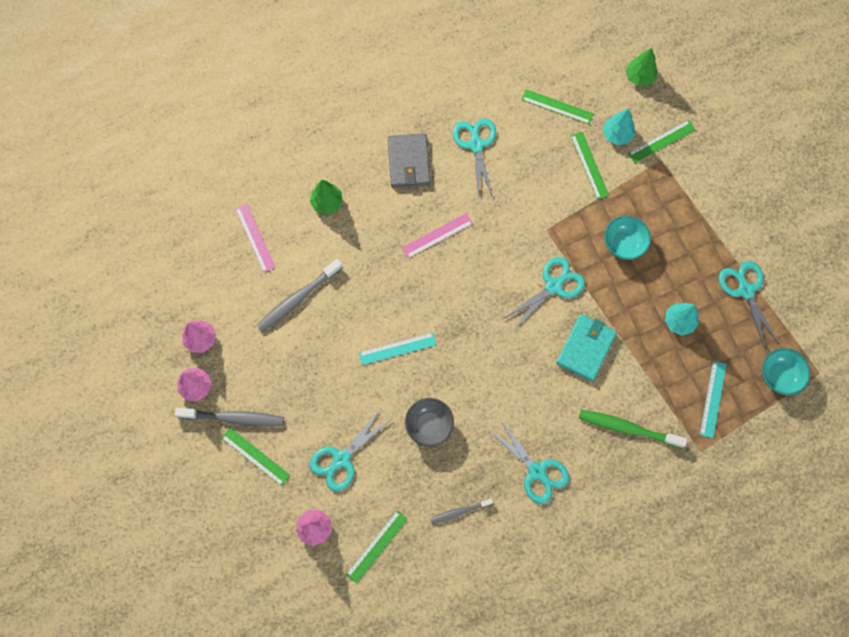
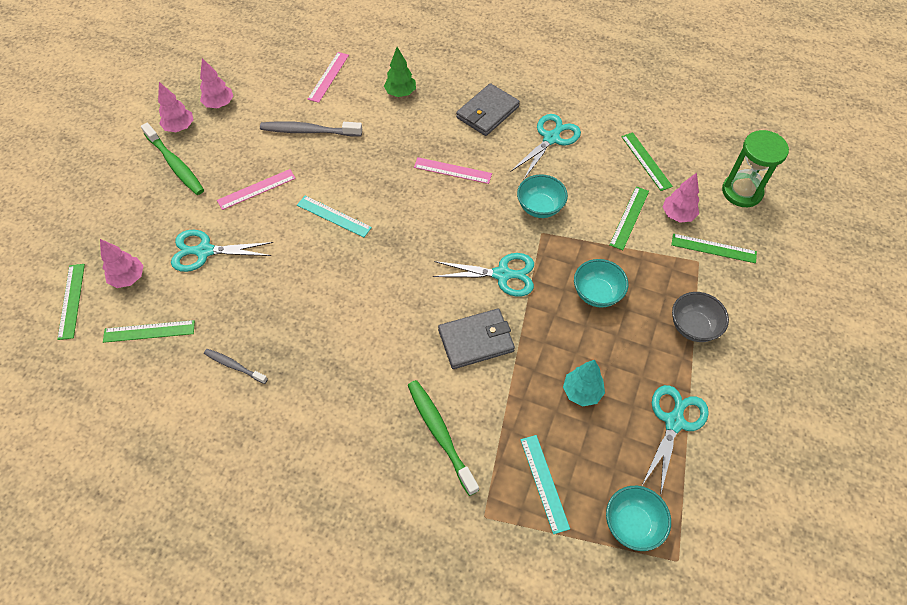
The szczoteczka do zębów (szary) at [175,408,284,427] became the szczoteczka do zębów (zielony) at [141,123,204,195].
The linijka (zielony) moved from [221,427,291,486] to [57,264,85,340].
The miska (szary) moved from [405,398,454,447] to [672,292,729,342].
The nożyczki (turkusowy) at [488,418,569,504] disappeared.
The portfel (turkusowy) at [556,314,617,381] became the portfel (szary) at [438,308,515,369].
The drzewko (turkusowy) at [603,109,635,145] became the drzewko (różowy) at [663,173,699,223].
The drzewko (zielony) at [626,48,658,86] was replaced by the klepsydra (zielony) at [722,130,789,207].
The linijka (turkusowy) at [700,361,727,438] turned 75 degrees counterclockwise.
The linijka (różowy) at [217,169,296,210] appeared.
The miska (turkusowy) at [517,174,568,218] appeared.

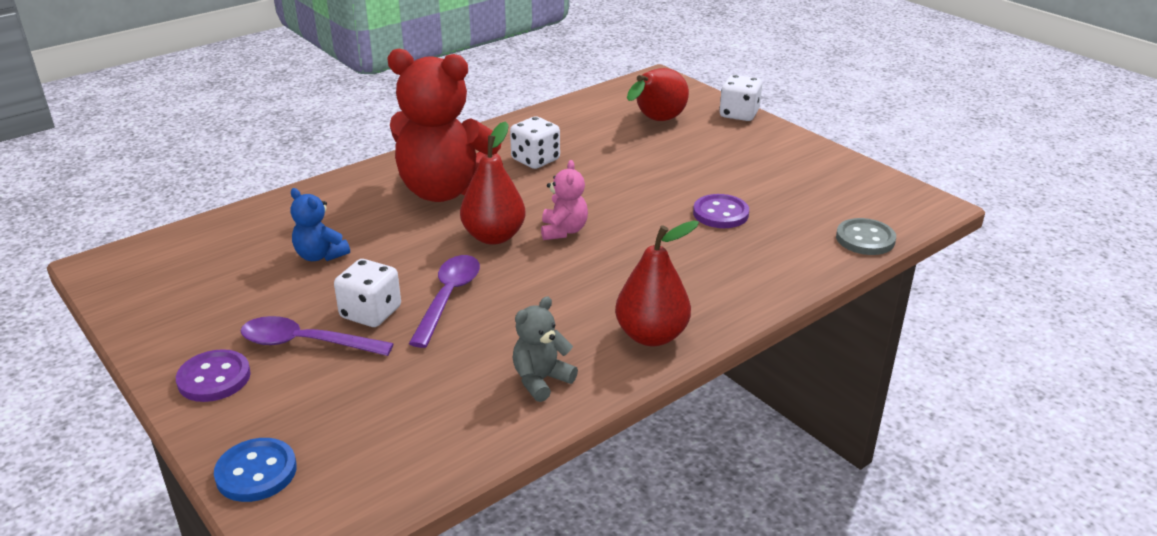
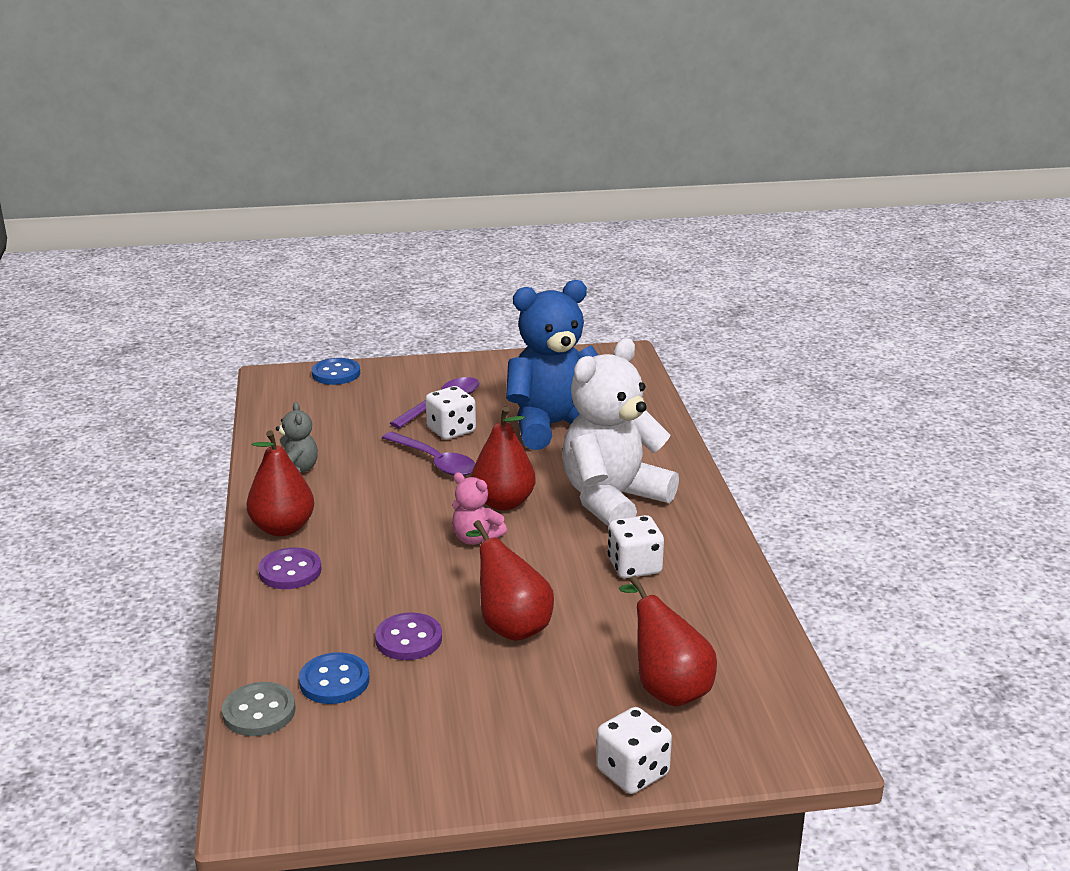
The guzik (fioletowy) moved from [176,349,251,402] to [258,547,322,589].
The miś (niebieski) at [290,188,350,261] changed to 2.24 times the size.
The miś (czerwony) at [387,49,503,202] became the miś (biały) at [562,338,679,527].
The guzik (niebieski) at [299,652,370,704] appeared.
The gruszka (czerwony) at [466,520,554,641] appeared.

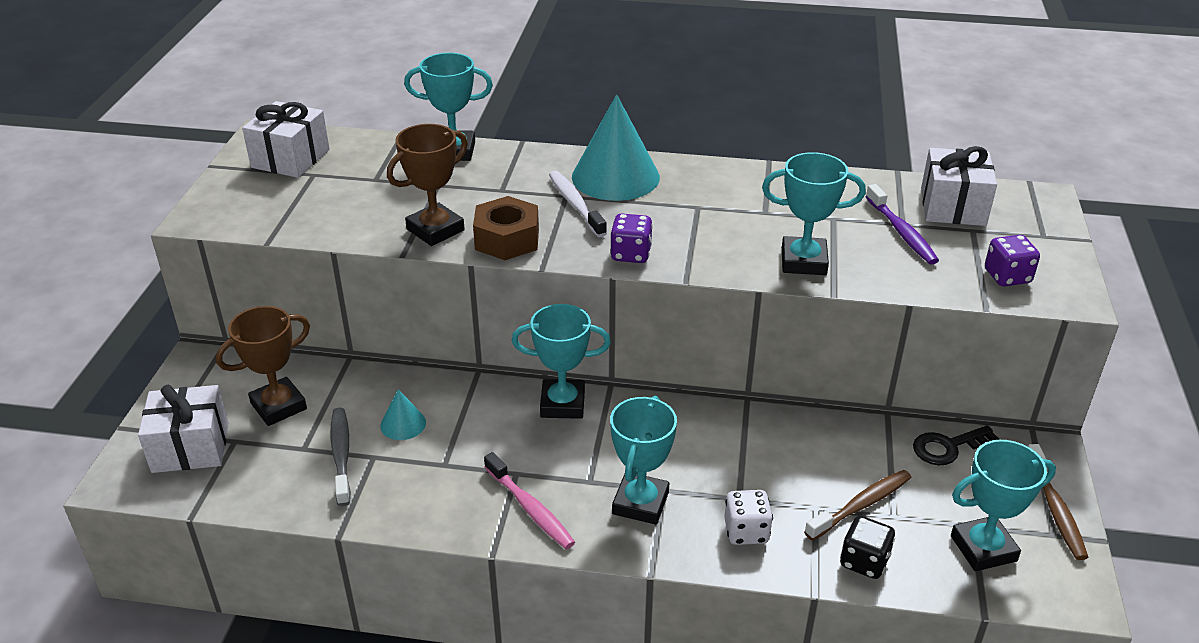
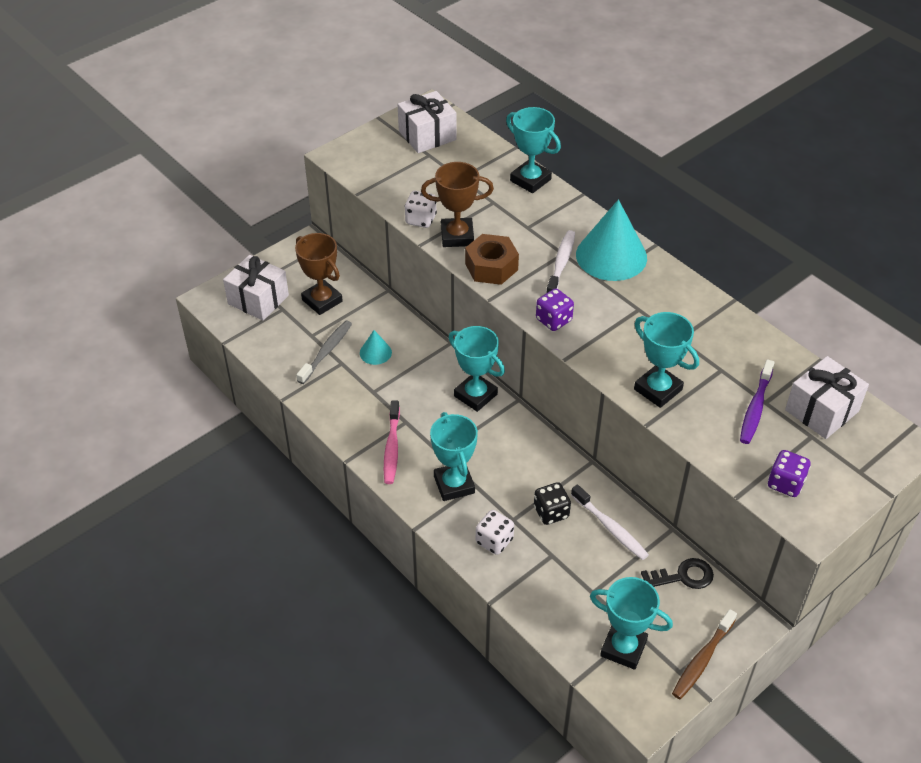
The puchar (brązowy) at [216,306,310,426] turned 45 degrees clockwise.
The puchar (turkusowy) at [610,396,677,525] turned 75 degrees counterclockwise.
The szczoteczka do zębów (brązowy) at [804,470,911,541] disappeared.
The kostka do gry (czarny) moved from [840,516,895,579] to [534,482,571,525].
The klucz (czarny) at [913,425,1000,465] turned 150 degrees clockwise.
The kostka do gry (biały) at [404,191,437,228] appeared.
The szczoteczka do zębów (biały) at [571,485,649,560] appeared.

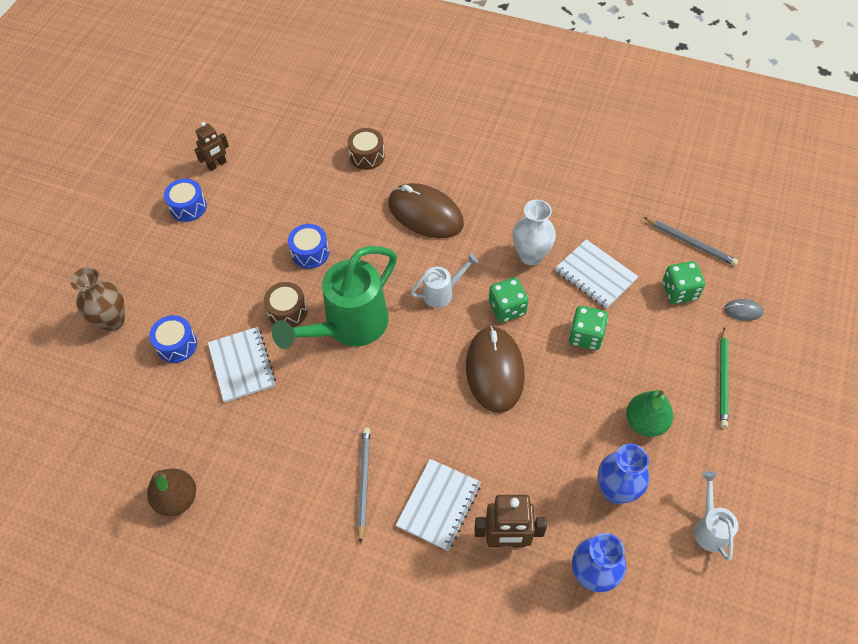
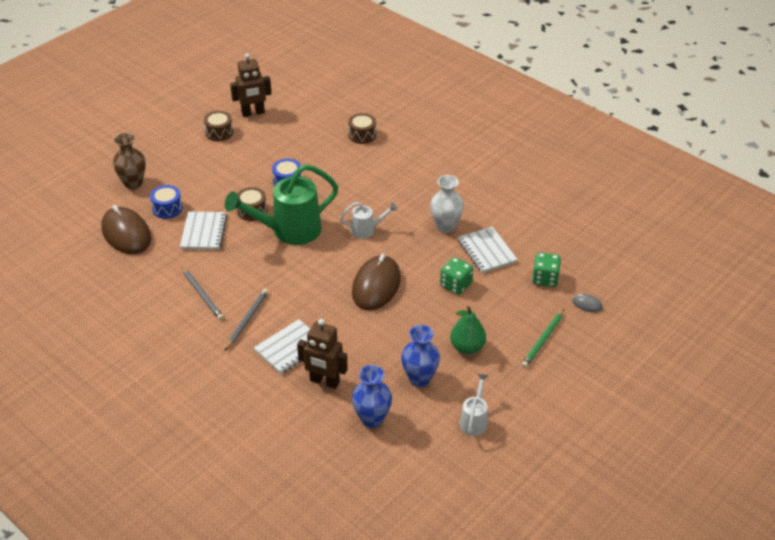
The gruszka (brązowy) at [147,469,196,516] disappeared.
The bęben (niebieski) at [164,179,207,222] became the bęben (brązowy) at [204,111,233,141].
The robot (brązowy) at [194,122,229,171] changed to 1.54 times the size.
The myszka (brązowy) moved from [388,183,464,238] to [101,205,151,254].
The kostka do gry (zielony) at [489,278,529,323] disappeared.
The ołówek (szary) moved from [643,217,738,266] to [182,267,224,320].

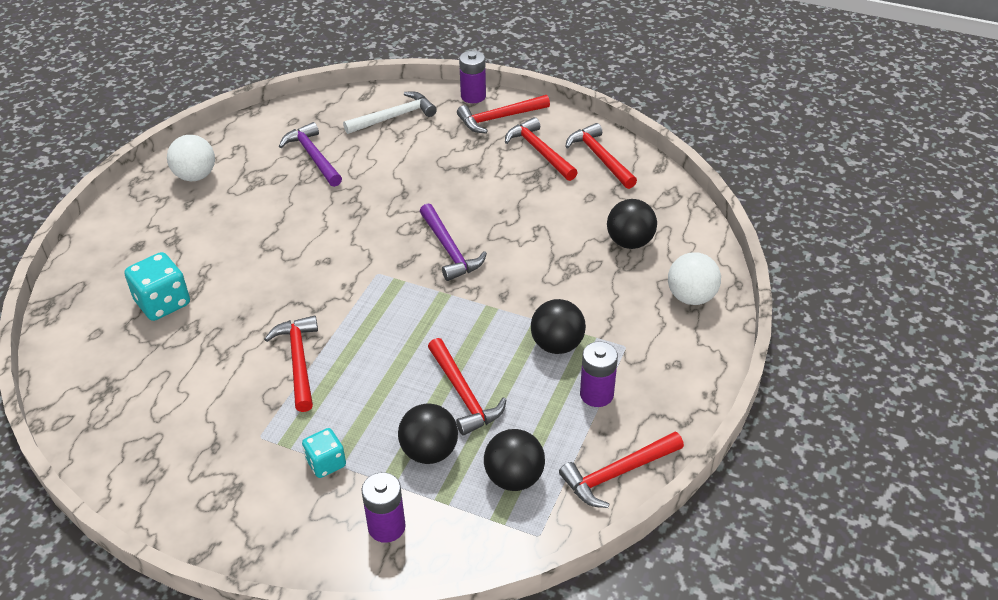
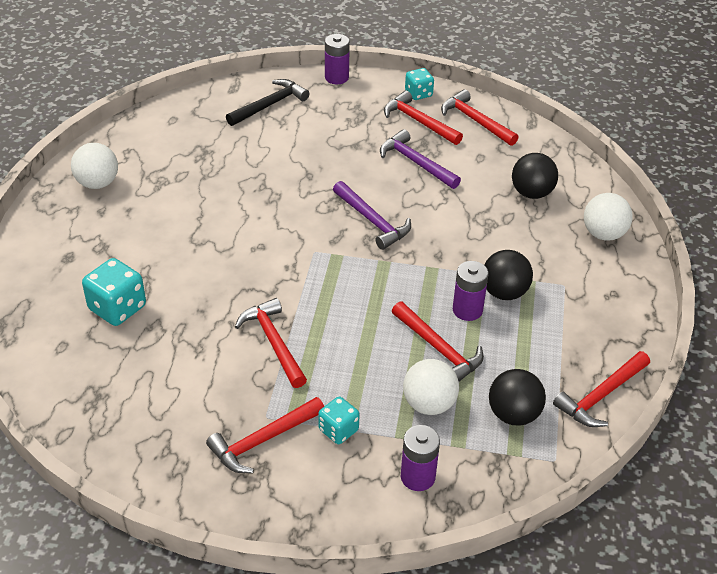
The młotek (fioletowy) moved from [279,122,342,187] to [380,129,461,189].
The młotek (biały) at [343,92,437,134] became the młotek (czarny) at [226,79,310,126].
The piłka (czarny) at [398,403,458,464] became the piłka (biały) at [403,359,459,415].
The młotek (czerwony) moved from [457,95,550,133] to [206,397,324,473].
The bateria (fioletowy) moved from [580,341,618,407] to [453,261,489,321].
The kostka do gry (turkusowy) at [405,68,434,100] appeared.

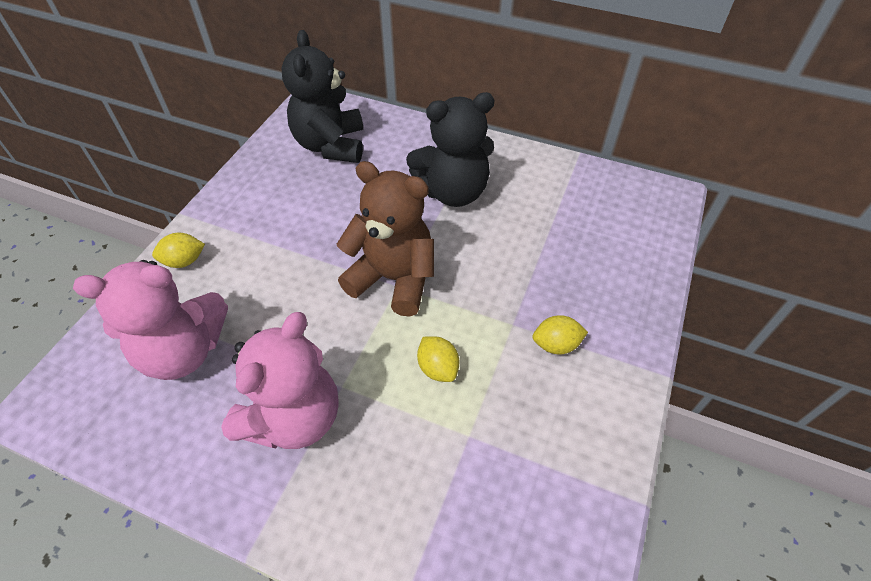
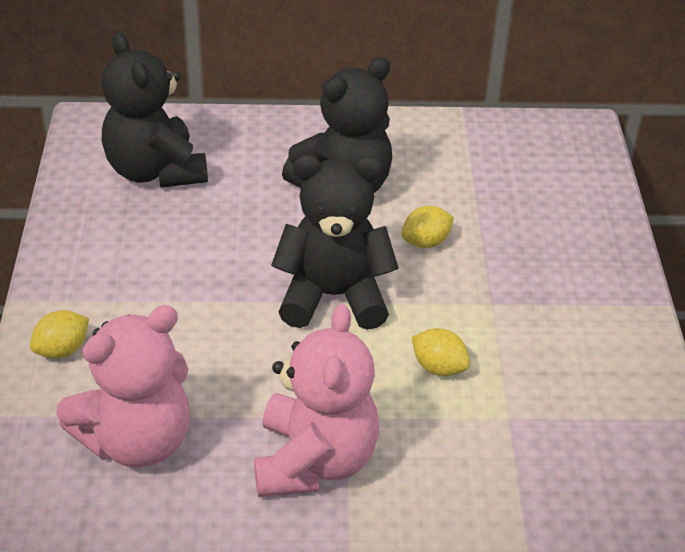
The miś (brązowy) at [337,161,434,317] became the miś (czarny) at [271,155,399,330].
The cytryna (żółty) moved from [532,315,588,355] to [401,206,454,248].

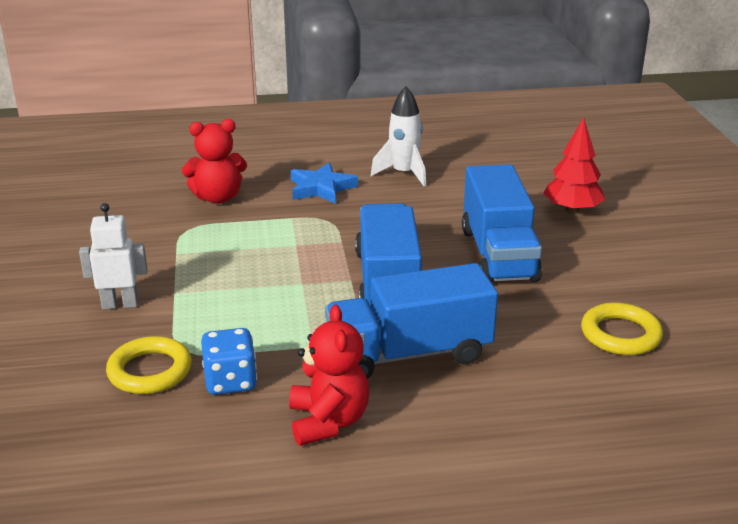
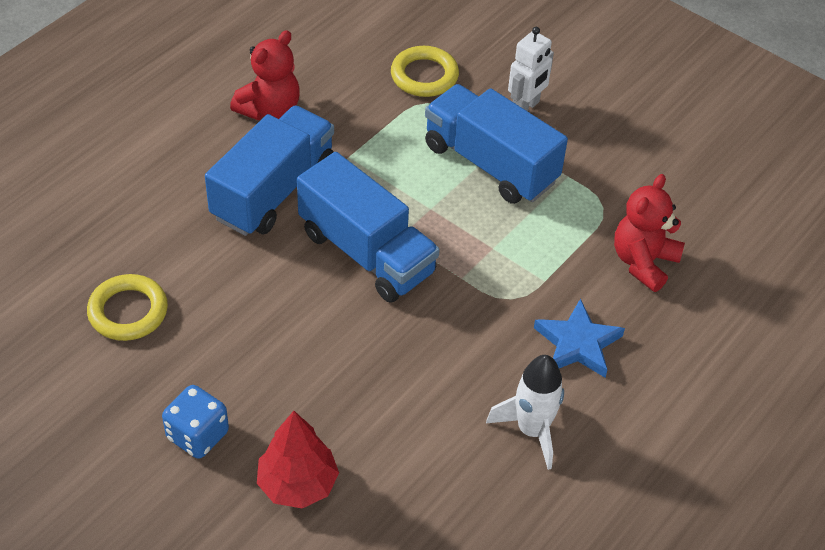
The kostka do gry (niebieski) moved from [201,328,257,395] to [162,385,229,459].
The miś (czerwony) at [289,305,369,446] turned 90 degrees counterclockwise.
The ciężarówka (niebieski) moved from [462,164,542,283] to [425,84,568,204].

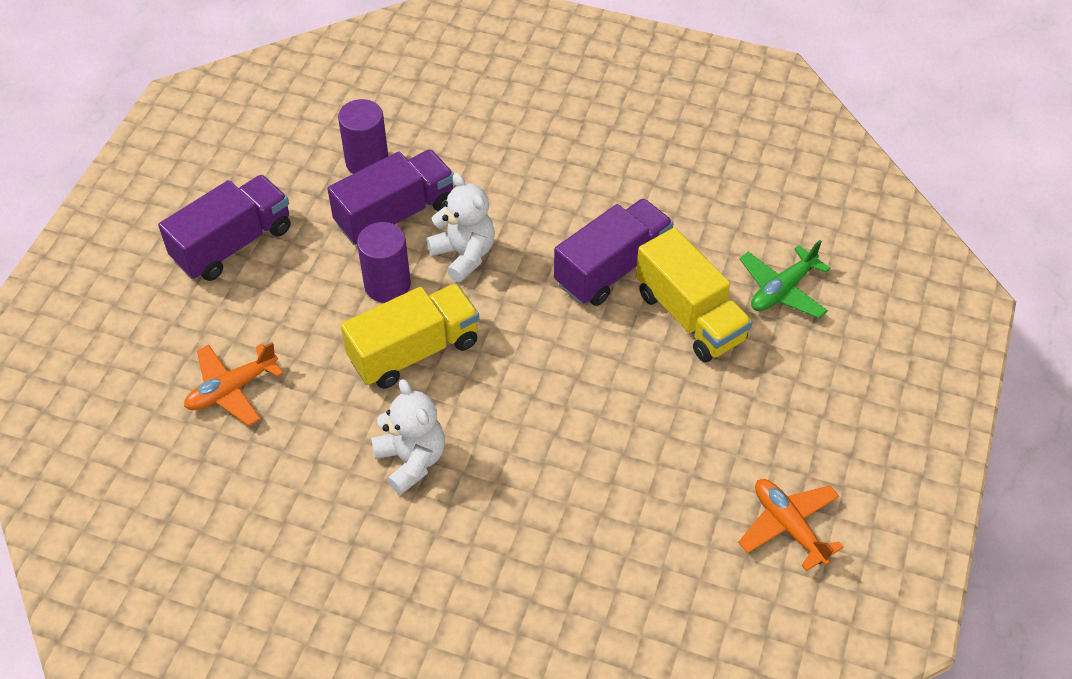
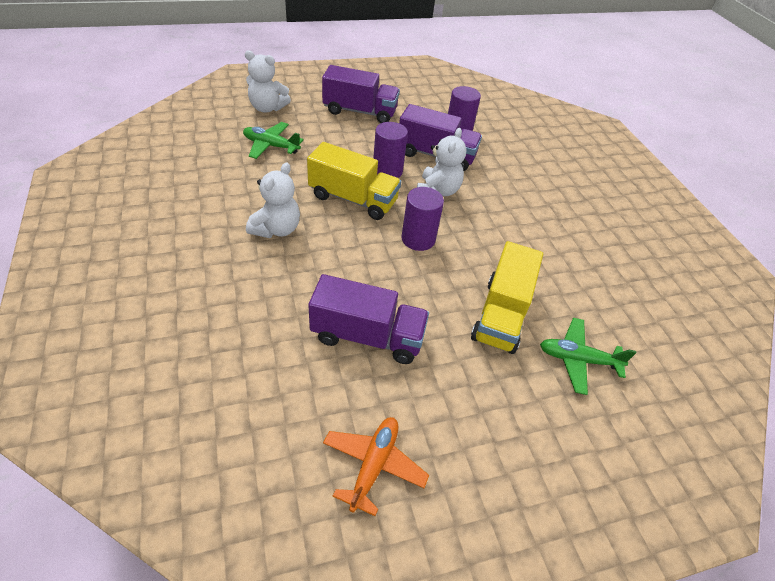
The samolot (pomarańczowy) at [184,342,283,426] became the samolot (zielony) at [243,122,304,159].
The ciężarówka (fioletowy) moved from [554,198,674,306] to [308,274,429,364].
The miś (biały) at [245,50,291,113] appeared.
The walec (fioletowy) at [401,187,444,251] appeared.

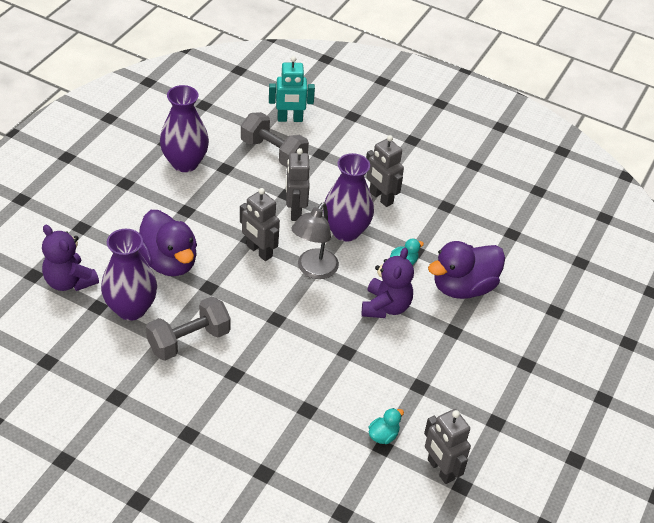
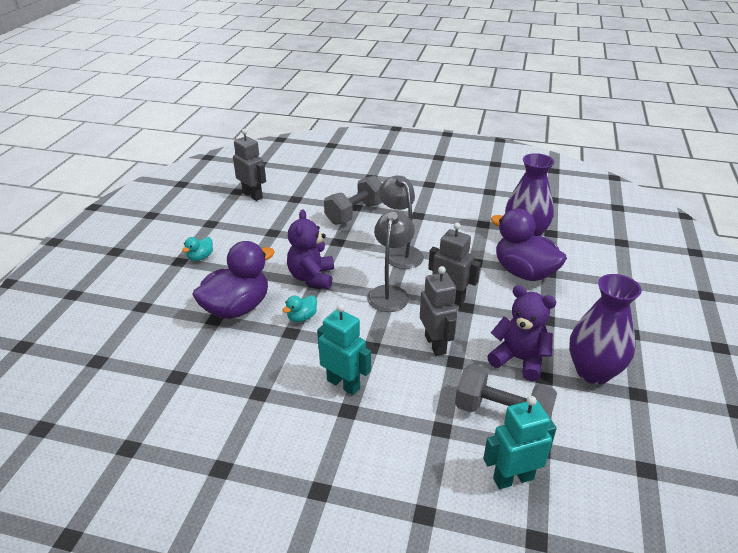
The miś (fioletowy) moved from [42,225,99,291] to [487,285,556,381].
The hantel (szary) moved from [146,296,231,360] to [324,175,383,225].
The wazon (fioletowy) at [323,153,374,242] disappeared.
The robot (szary) at [366,135,404,207] became the robot (turkusowy) at [317,304,371,395].
The kaczka (turkusowy) moved from [369,408,404,444] to [182,237,213,261].
The lampka (szary) at [378,176,424,269] appeared.

